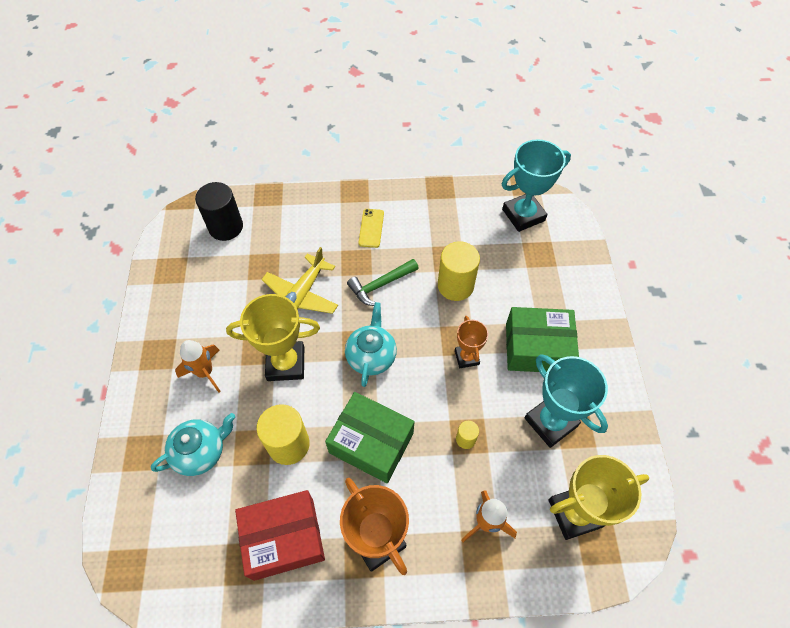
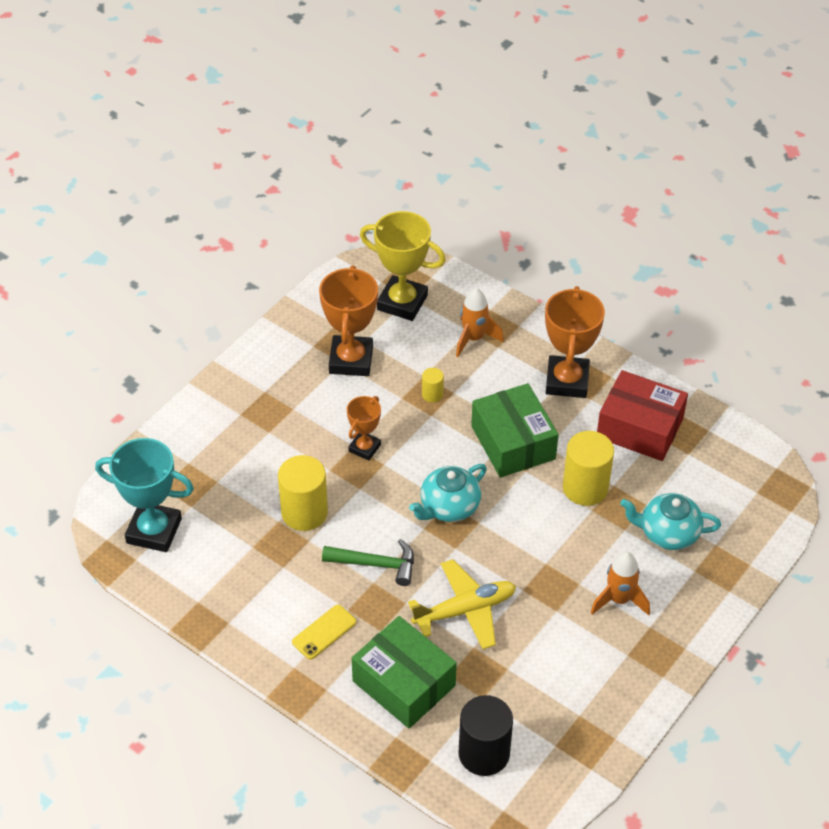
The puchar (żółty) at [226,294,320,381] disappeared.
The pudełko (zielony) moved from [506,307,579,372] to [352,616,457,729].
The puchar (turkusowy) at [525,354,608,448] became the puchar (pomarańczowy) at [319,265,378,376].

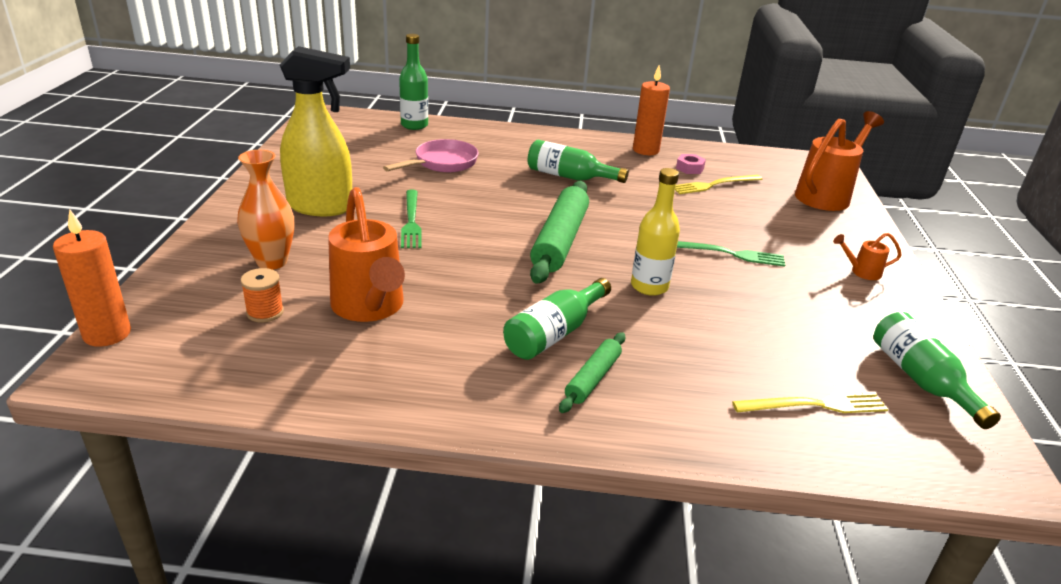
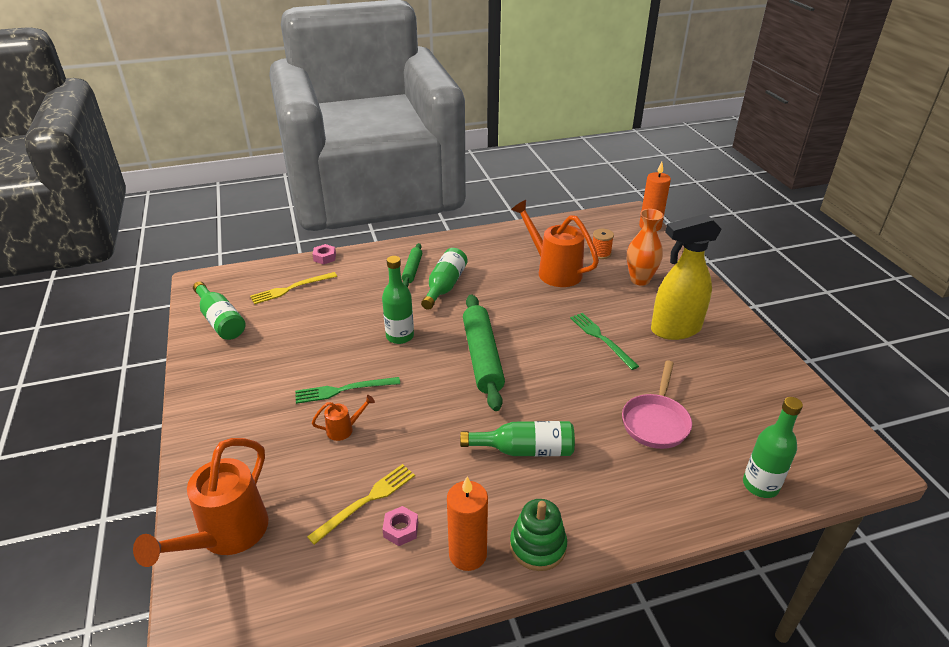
The butelka (żółty) at [631,168,680,296] became the butelka (zielony) at [382,256,414,344].
The konewka (pomarańczowy) moved from [833,233,902,280] to [312,395,375,441].
The nakrętka (różowy) at [312,244,336,264] appeared.
The zabawka nakładanka (zielony) at [510,499,567,571] appeared.

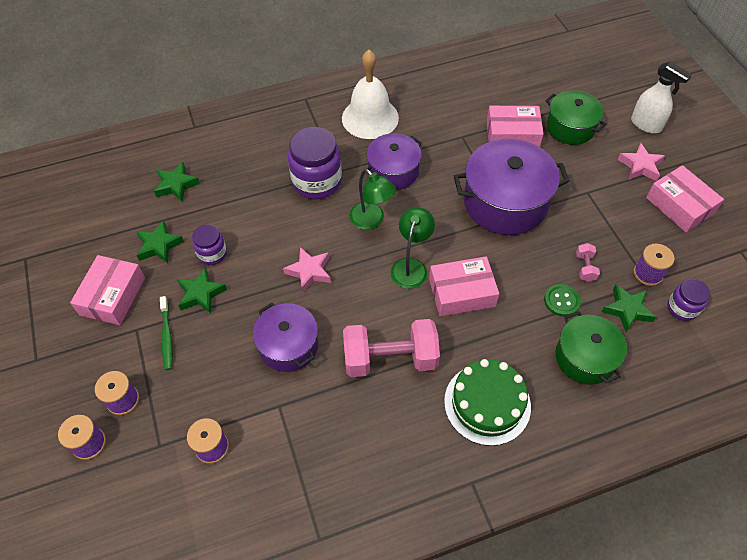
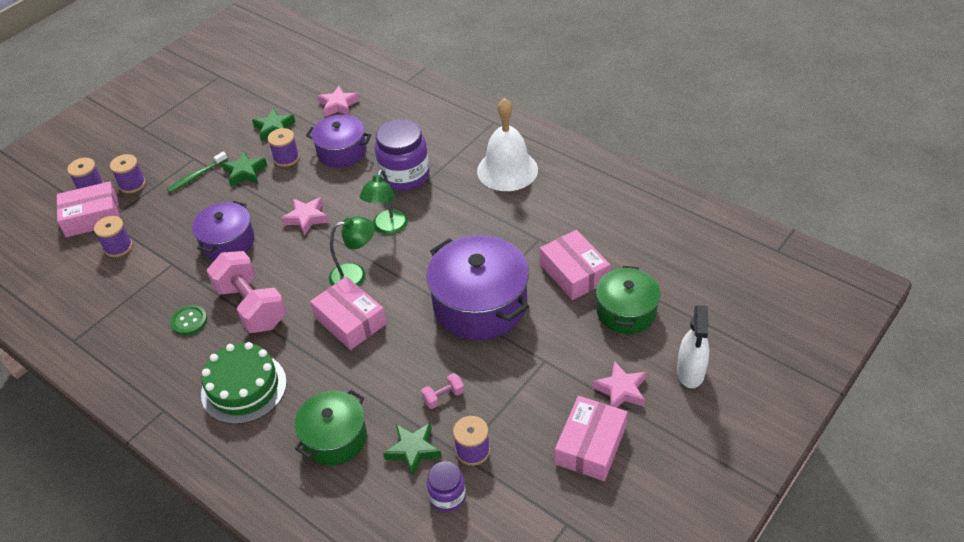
The pudełko (różowy) moved from [70,255,145,325] to [57,181,120,237].
The gwiazda (zielony) at [154,162,200,202] became the gwiazda (różowy) at [318,86,359,117].
The słoik (fioletowy) at [192,224,227,265] was replaced by the szpulka (fioletowy) at [268,128,299,167].
The garnek (fioletowy) moved from [367,133,422,190] to [306,115,371,168].
The guzik (zielony) moved from [544,284,581,317] to [170,305,207,336].

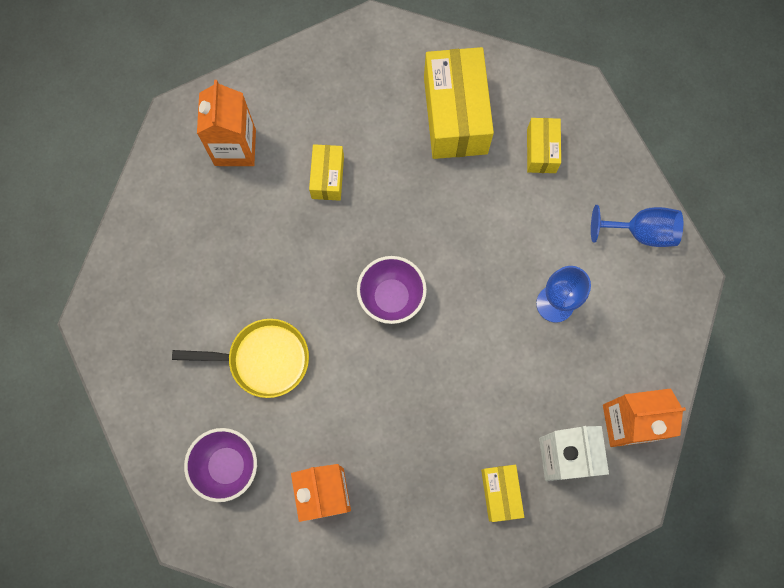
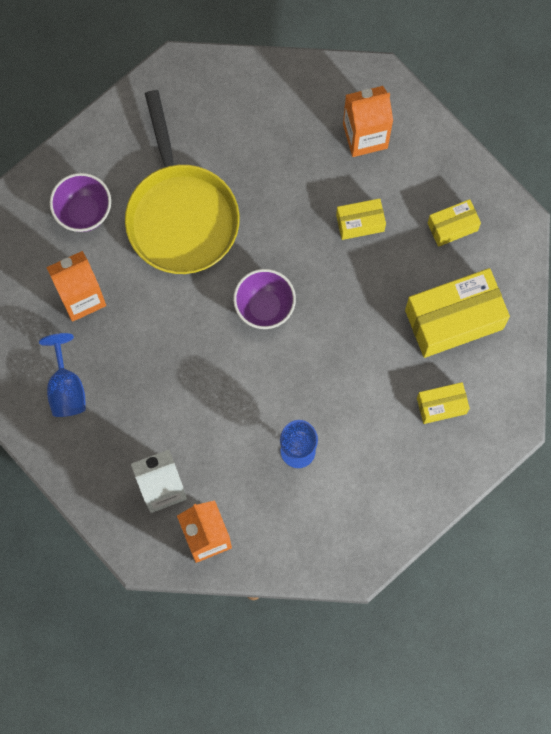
The patelnia (żółty) at [172,319,309,398] changed to 1.62 times the size.
The pudełko (żółty) moved from [481,465,524,522] to [428,199,481,247].
The kielich (niebieski) moved from [591,205,683,247] to [39,333,86,417].

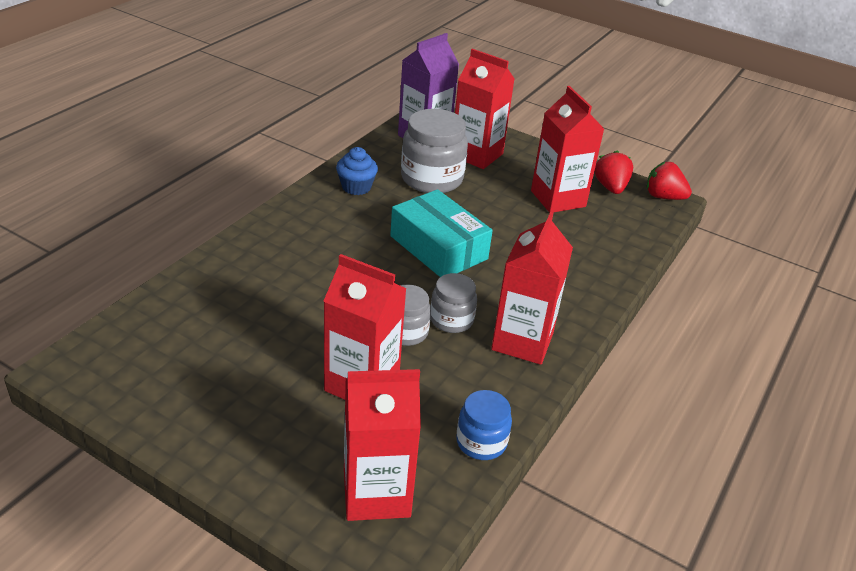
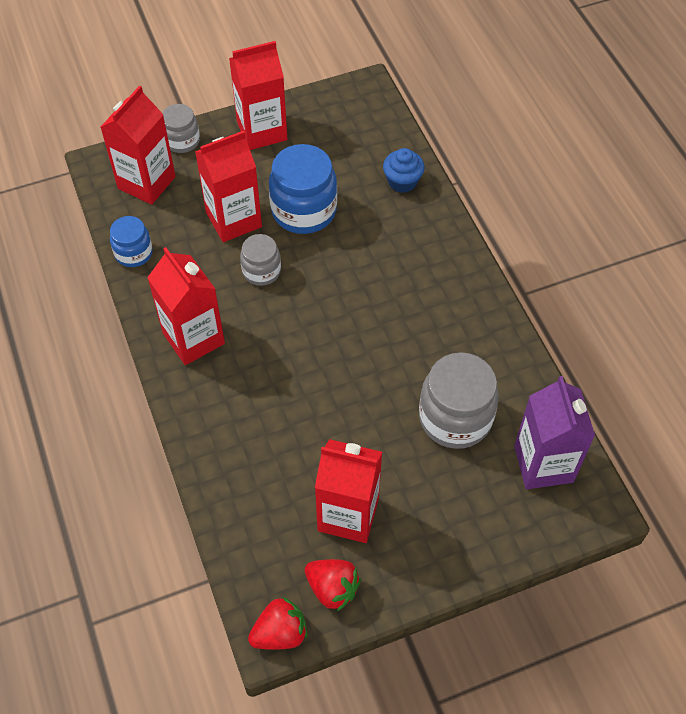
The muffinka (niebieski) moved from [336,147,378,195] to [383,148,425,193].
The pudełko (turkusowy) at [390,189,493,277] disappeared.
The słoik (szary) moved from [431,273,477,333] to [163,104,200,153].
The karton mleka (czerwony) moved from [455,49,515,169] to [229,41,287,150].
The słoik (niebieski) at [269,144,337,234] appeared.

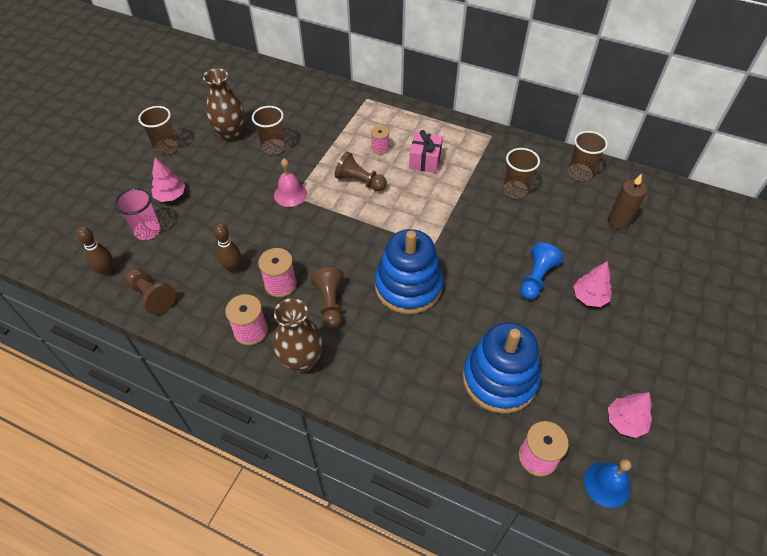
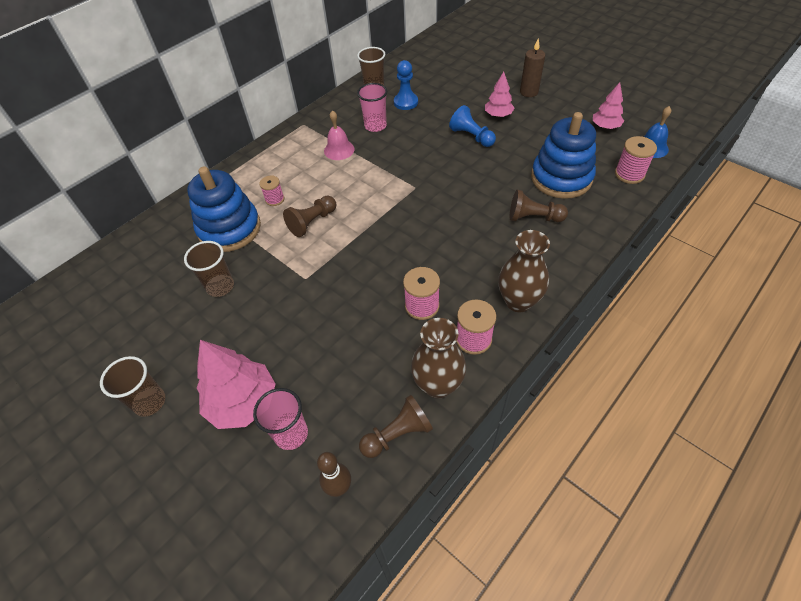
The drzewko (różowy) at [151,157,185,202] changed to 1.72 times the size.
The wazon (brązowy) moved from [203,69,244,141] to [411,318,466,399].
The kręgiel (brązowy) at [214,223,241,273] disappeared.
The dzwonek (różowy) moved from [274,158,307,207] to [324,110,355,160].
The pionek (brązowy) moved from [311,267,344,329] to [510,190,568,222].
The zabawka nakładanka (niebieski) moved from [375,229,443,314] to [187,166,261,252].
The prezent (różowy) at [409,130,443,173] disappeared.
The szklanka (brązowy) at [503,148,540,199] became the szklanka (różowy) at [357,83,387,132].
The świeca (brązowy) moved from [608,173,647,229] to [520,38,545,97].
The pionek (niebieski) at [394,60,418,110] appeared.

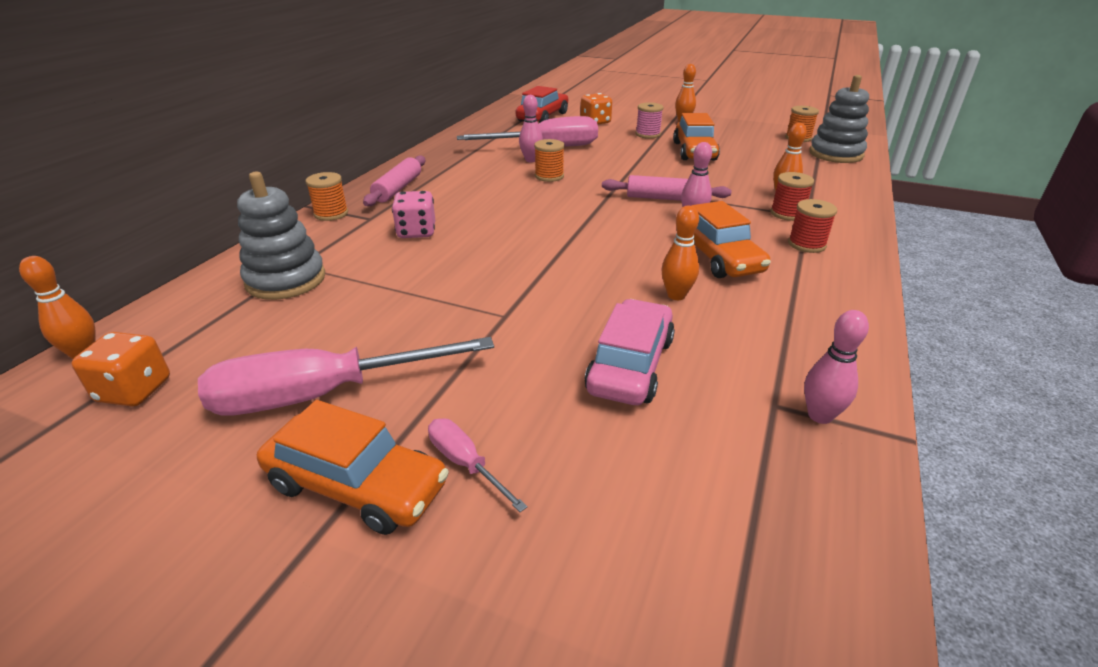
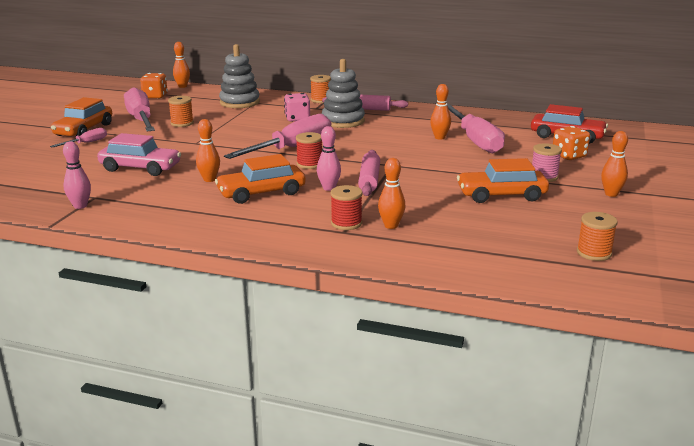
The kręgiel (różowy) at [519,95,543,162] became the kręgiel (pomarańczowy) at [430,84,451,140].
The szpulka (pomarańczowy) moved from [534,139,564,182] to [168,96,194,127].
The szpulka (czerwony) moved from [788,199,837,253] to [296,132,322,169].
The zabawka nakładanka (szary) moved from [809,75,869,163] to [322,59,365,128].
The śrubokręt (różowy) at [224,114,331,159] appeared.

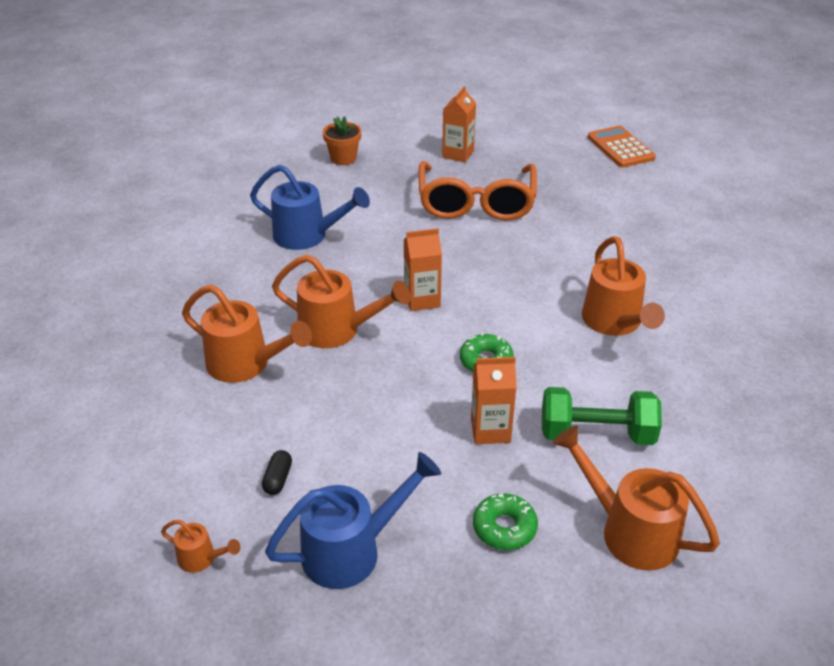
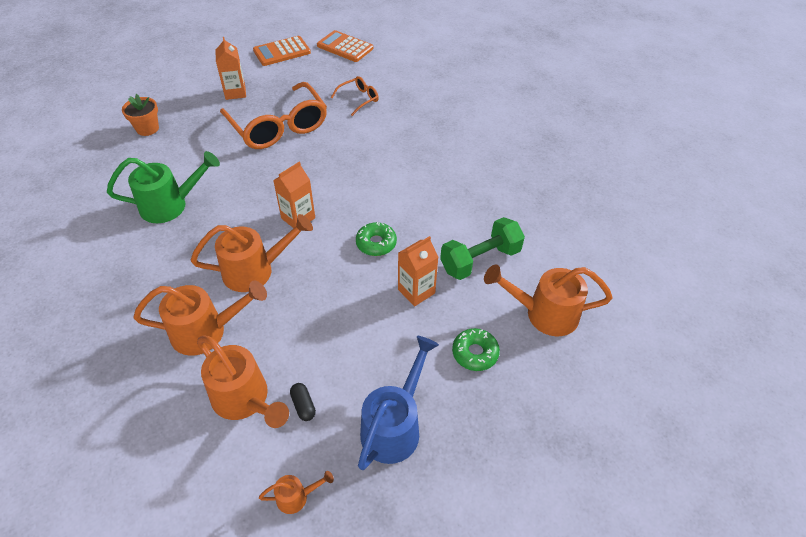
The konewka (niebieski) at [250,165,370,250] became the konewka (zielony) at [107,151,220,223].
The konewka (pomarańczowy) moved from [582,236,665,336] to [197,336,289,428].
The kalkulator (pomarańczowy) at [253,36,311,66] appeared.
The okulary (pomarańczowy) at [331,76,379,116] appeared.

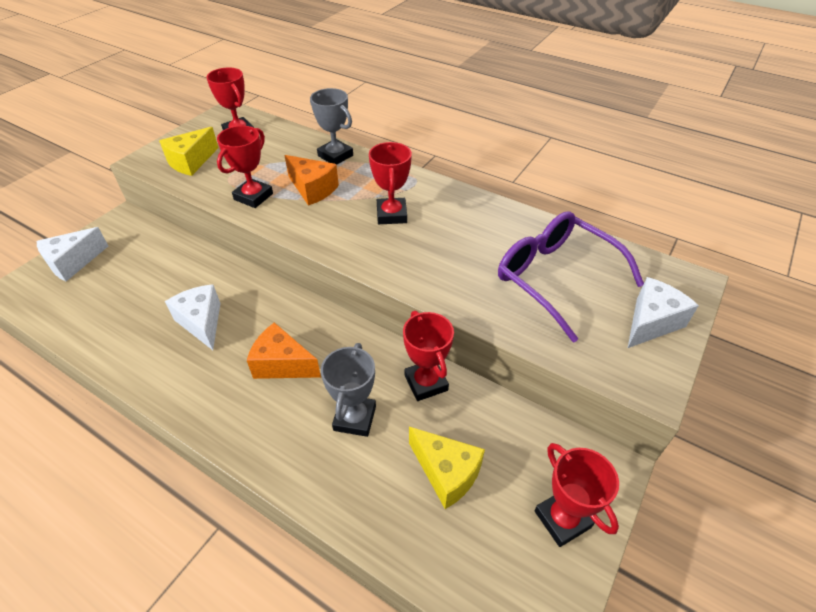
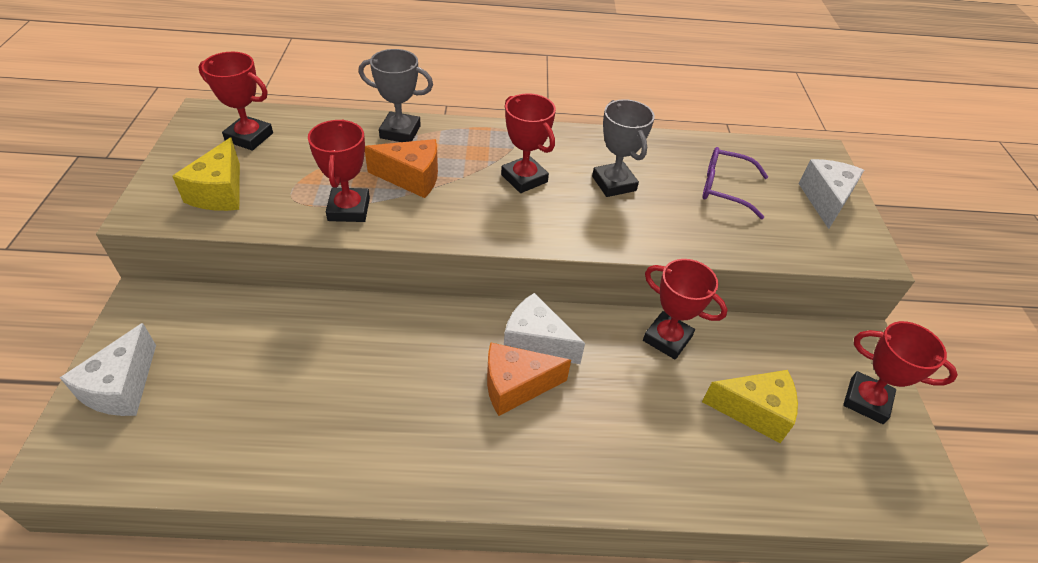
The ser (biały) moved from [165,284,220,350] to [504,293,585,364].
The puchar (szary) moved from [321,343,376,437] to [592,99,655,197].
The okulary (fioletowy) at [498,211,644,343] changed to 0.60 times the size.

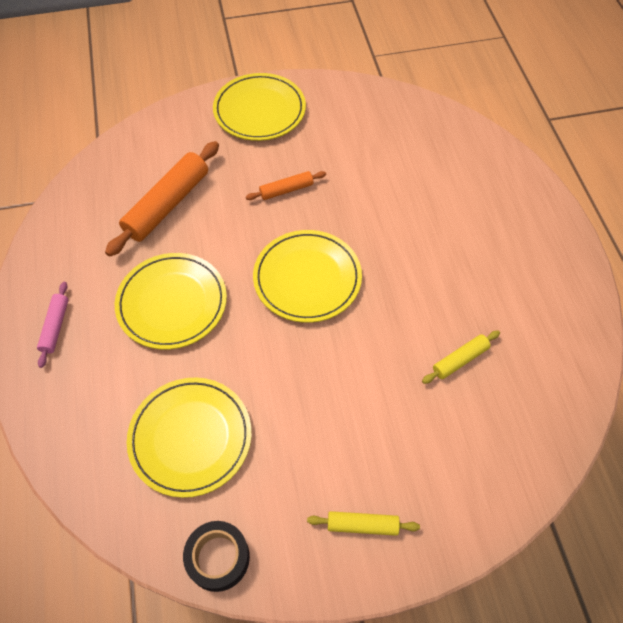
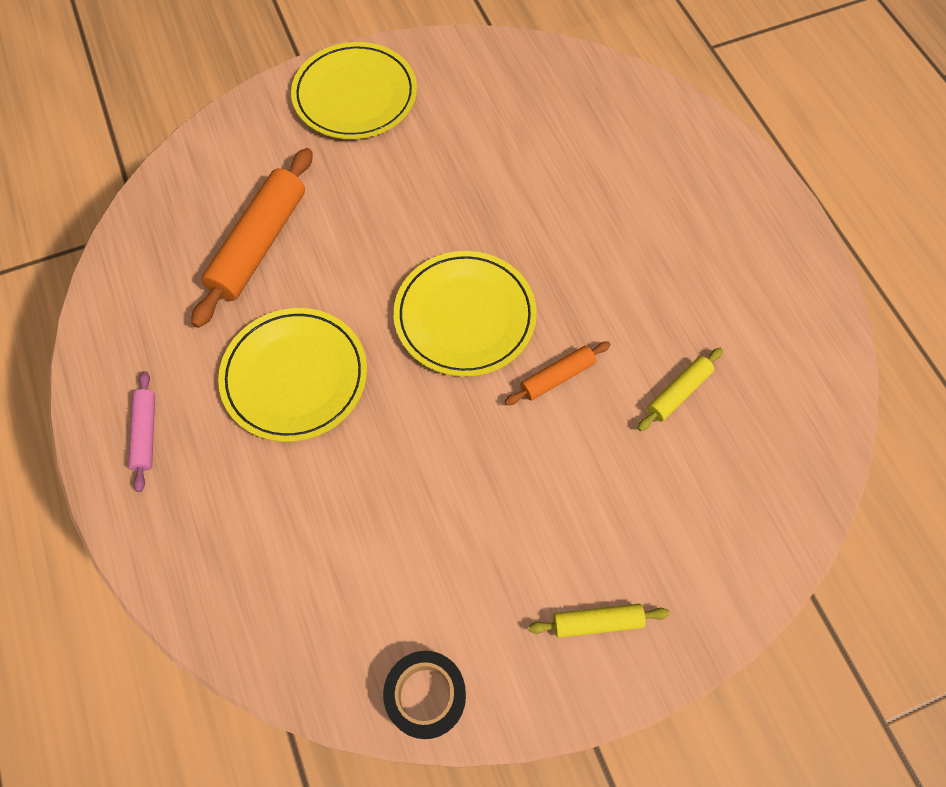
The talerz (żółty) at [127,378,252,498] disappeared.
The wałek do ciasta (pomarańczowy) moved from [246,171,326,200] to [504,341,611,405].

